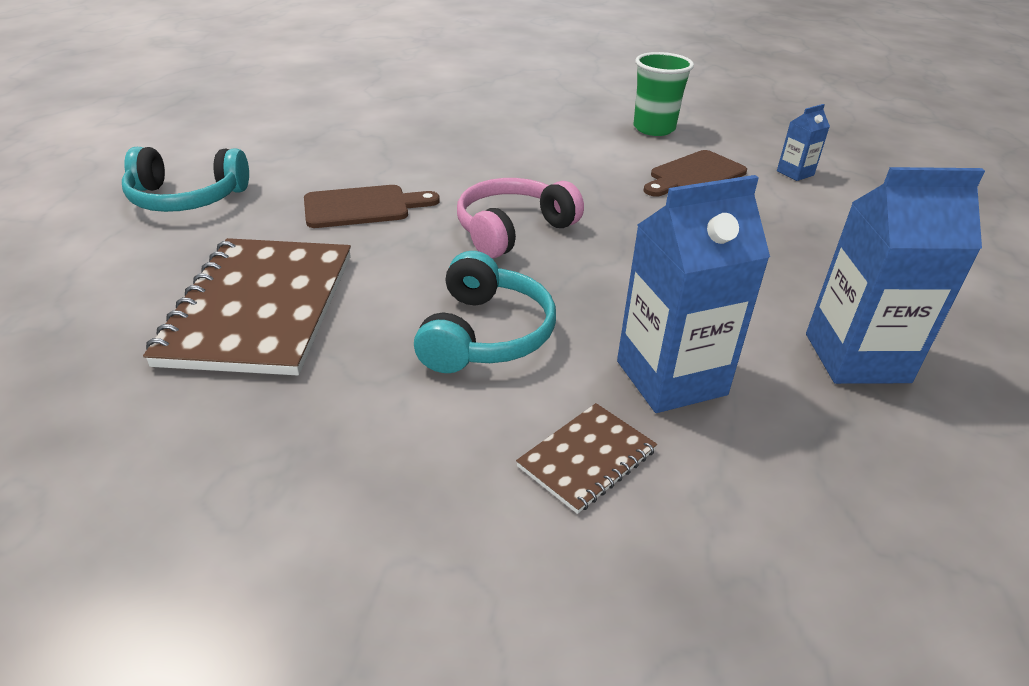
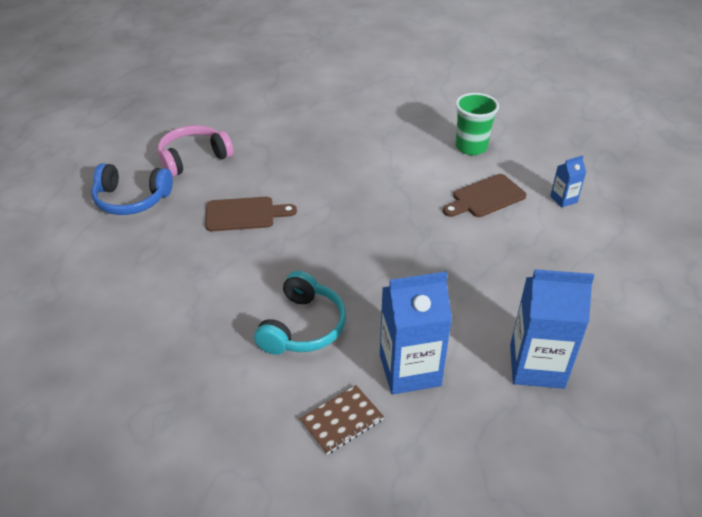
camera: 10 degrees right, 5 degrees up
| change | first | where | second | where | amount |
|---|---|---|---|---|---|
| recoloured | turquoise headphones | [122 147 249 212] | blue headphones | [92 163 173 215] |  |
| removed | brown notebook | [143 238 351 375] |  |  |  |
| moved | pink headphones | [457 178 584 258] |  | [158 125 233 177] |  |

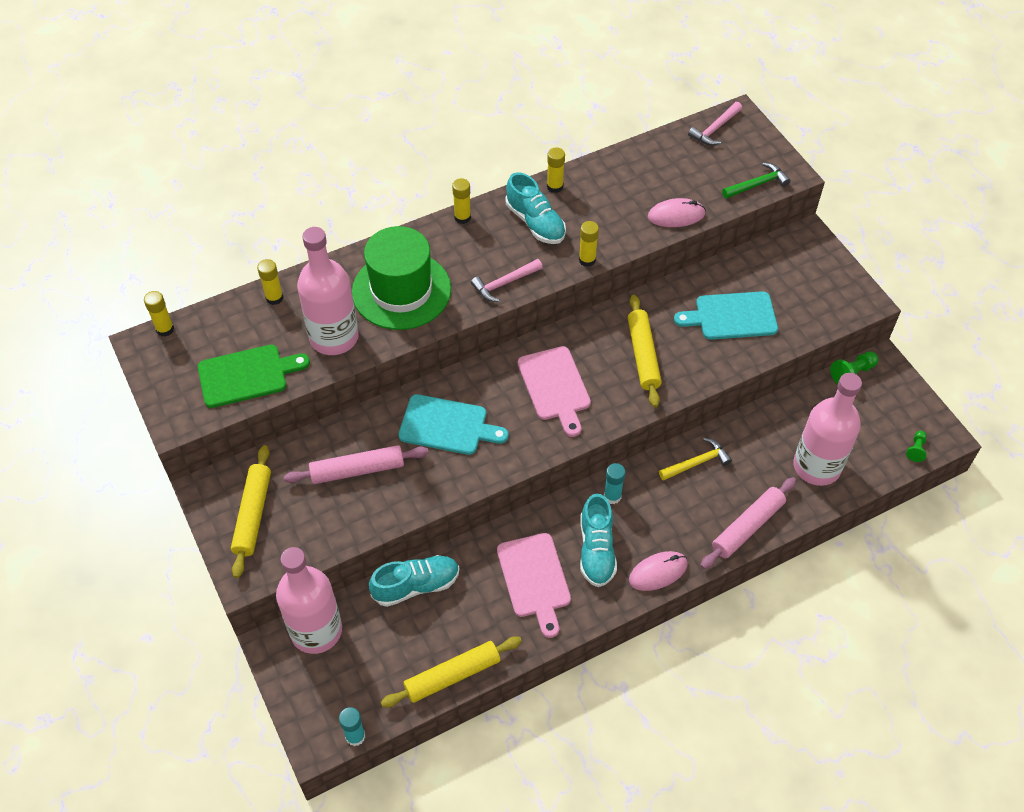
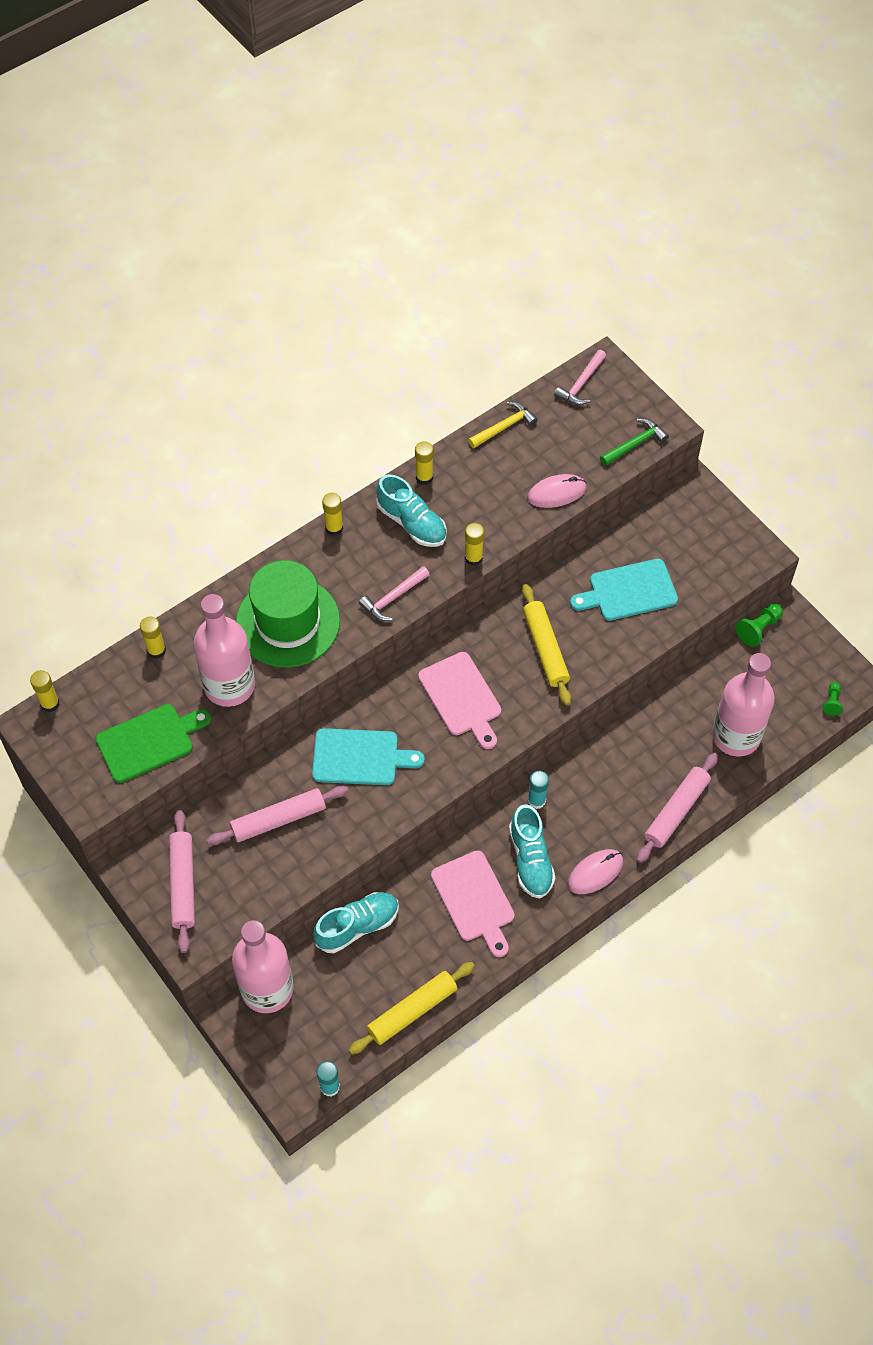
camera: 10 degrees left, 5 degrees up
| change | first | where | second | where | amount |
|---|---|---|---|---|---|
| recoloured | yellow rolling pin | [231 445 271 578] | pink rolling pin | [169 810 195 953] |  |
| moved | yellow hammer | [659 438 732 481] |  | [468 402 538 448] |  |

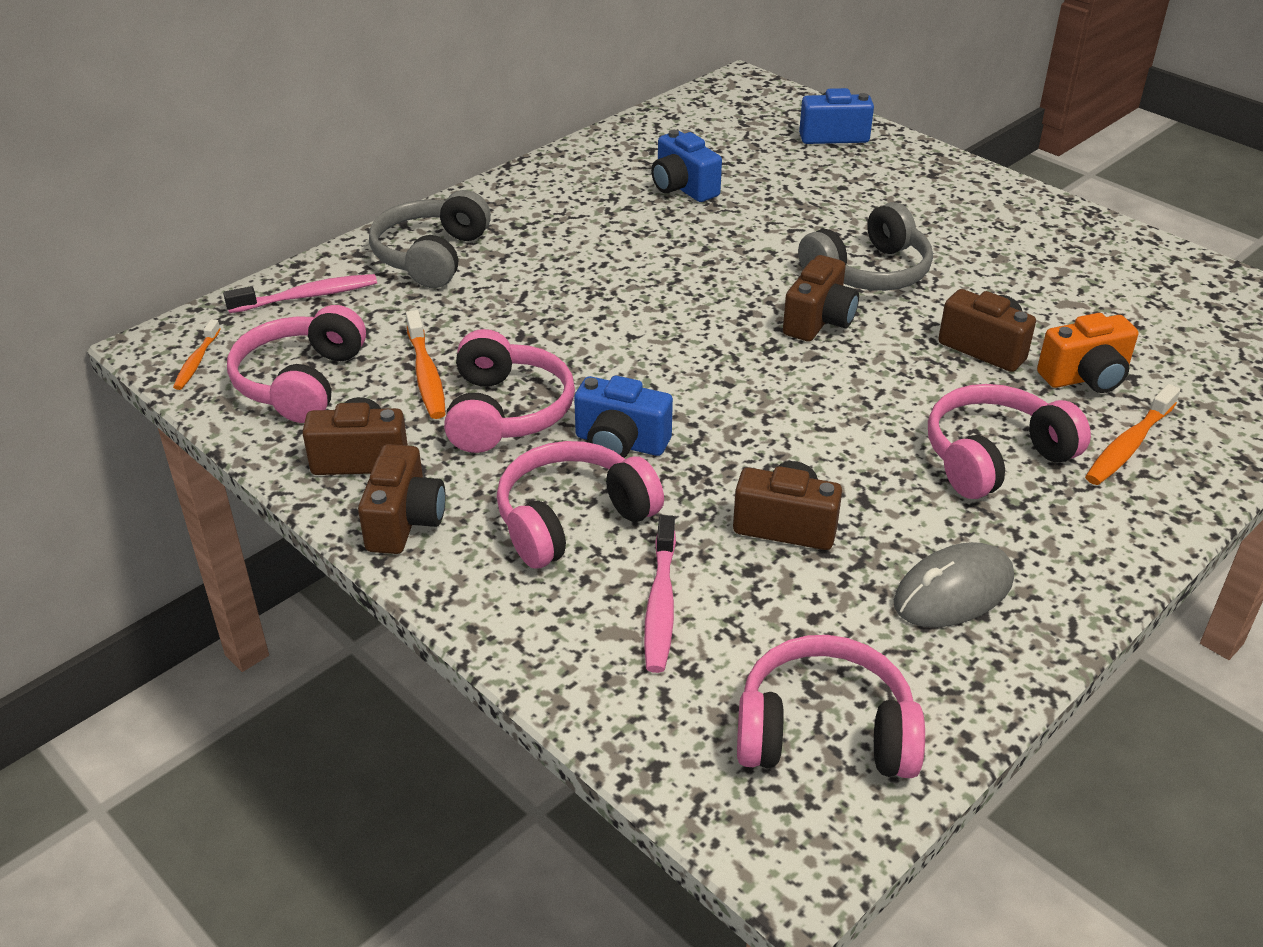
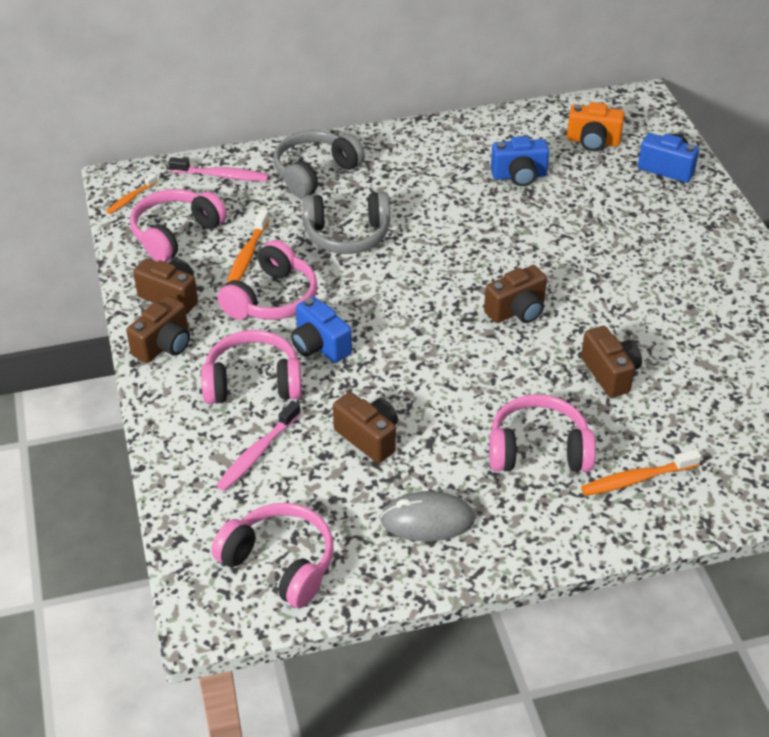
camera: 30 degrees right, 5 degrees up
| change | first | where | second | where | amount |
|---|---|---|---|---|---|
| turned | blue camera | [651 130 722 202] |  | [491 136 550 186] | 90 degrees counterclockwise |
| moved | grey headphones | [798 202 933 291] |  | [303 191 390 254] |  |
| moved | orange camera | [1037 313 1138 393] |  | [567 102 625 151] |  |

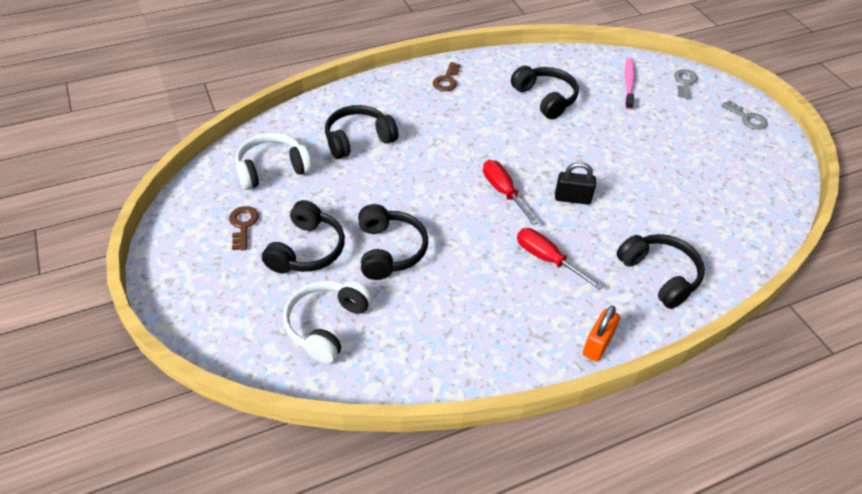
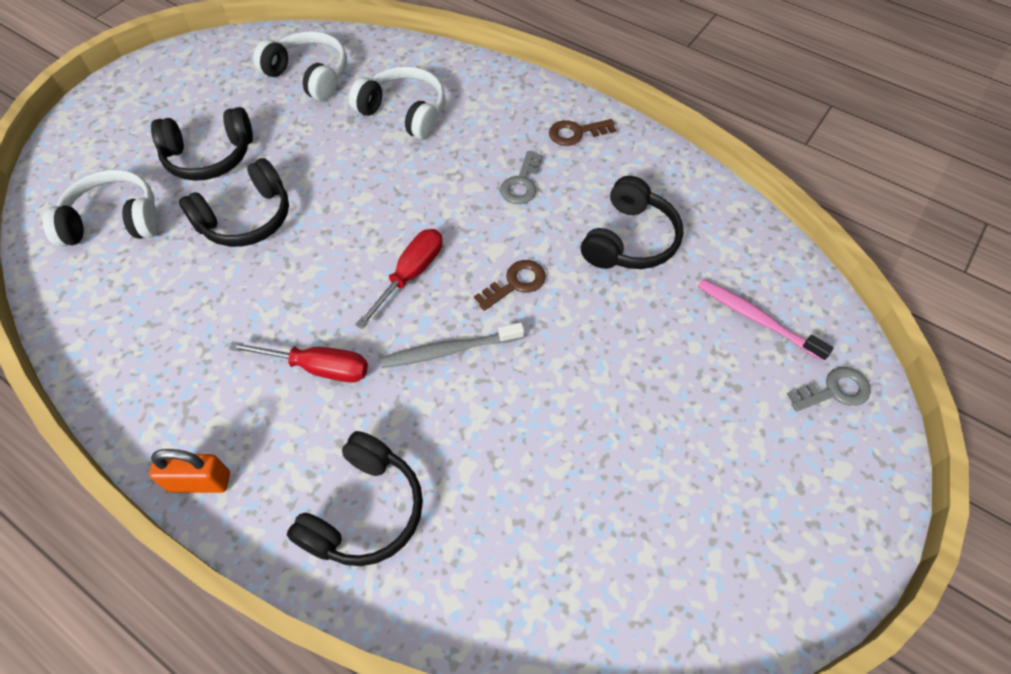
camera: 60 degrees right, 10 degrees up
| change | first | where | second | where | amount |
|---|---|---|---|---|---|
| moved | brown key | [229 206 259 250] |  | [474 260 546 311] |  |
| recoloured | black headphones | [325 105 398 159] | white headphones | [349 66 445 140] |  |
| turned | red screwdriver | [517 228 603 290] |  | [229 341 368 383] | 90 degrees clockwise |
| replaced | black padlock | [555 162 596 205] | grey toothbrush | [380 322 524 368] |  |
| turned | pink toothbrush | [625 58 635 110] |  | [697 279 834 361] | 120 degrees counterclockwise |
| moved | grey key | [721 100 768 130] |  | [500 151 543 204] |  |

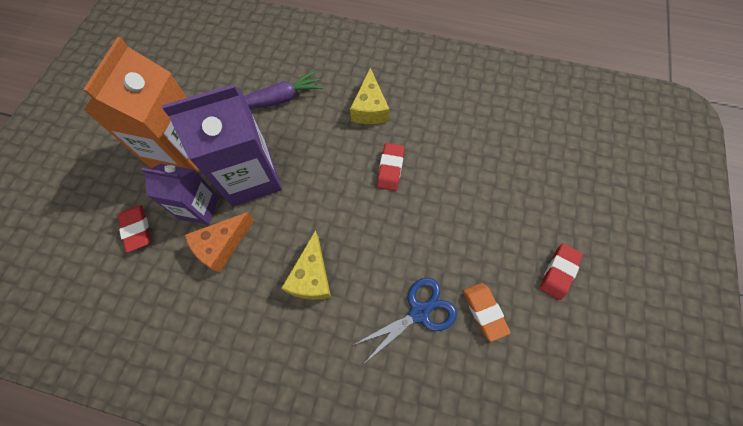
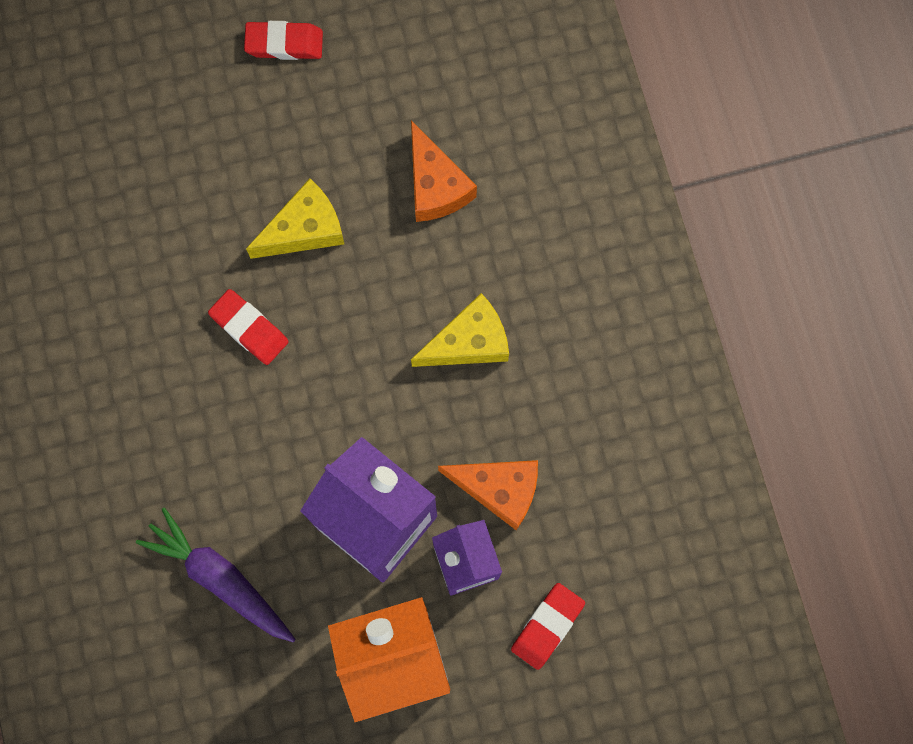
camera: 120 degrees left, 10 degrees up
| change | first | where | second | where | amount |
|---|---|---|---|---|---|
| moved | yellow cheese | [350 68 389 124] |  | [246 178 344 259] |  |
| replaced | blue scissors | [353 277 457 361] | orange cheese | [411 121 477 222] |  |
| turned | red eraser | [377 143 405 191] |  | [208 289 289 365] | 60 degrees clockwise |
| removed | orange eraser | [463 283 511 342] |  |  |  |

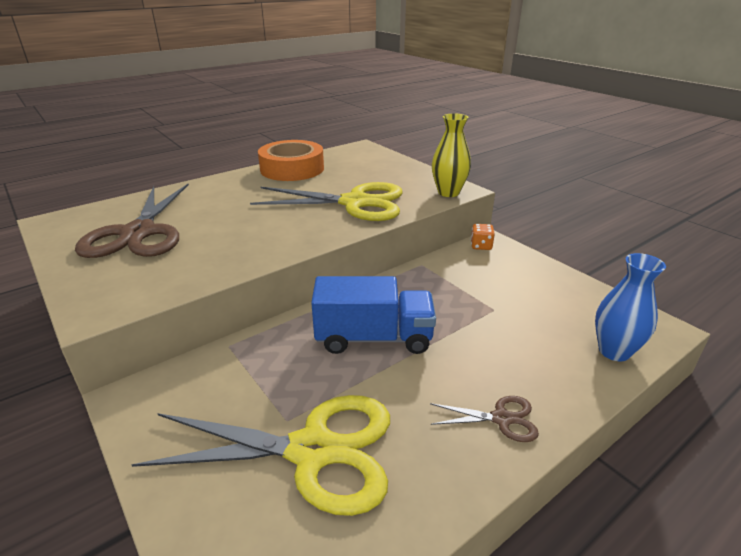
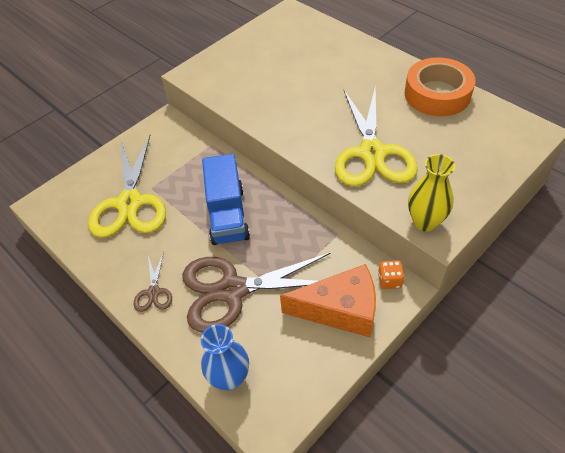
camera: 85 degrees right, 20 degrees up
| change | first | where | second | where | amount |
|---|---|---|---|---|---|
| moved | brown scissors | [75 184 189 258] |  | [182 252 331 332] |  |
| added |  |  | orange cheese | [280 264 376 338] |  |

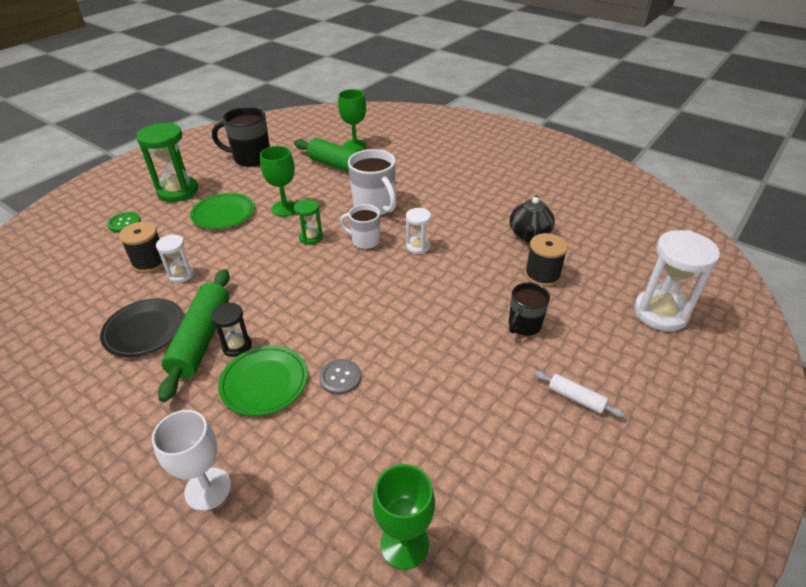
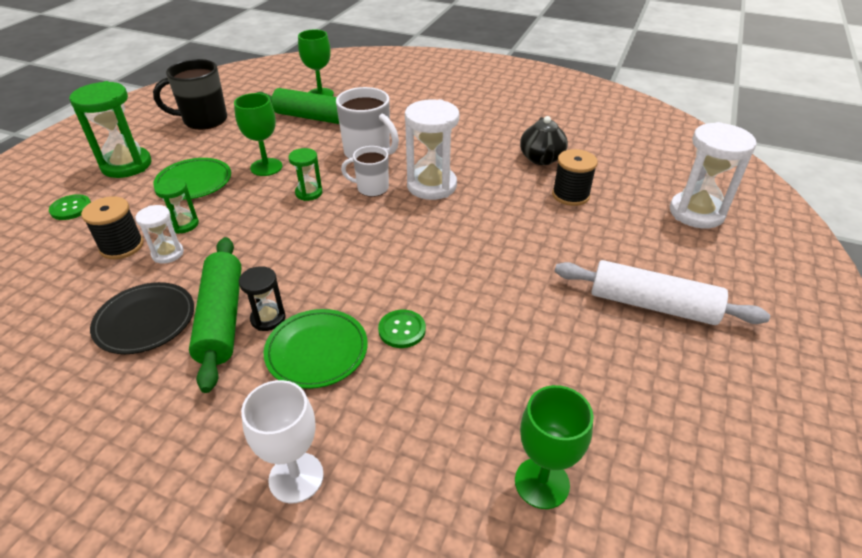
camera: 15 degrees left, 0 degrees up
| change | first | where | second | where | amount |
|---|---|---|---|---|---|
| recoloured | grey button | [319 359 361 395] | green button | [378 310 426 348] |  |
| resized | white hourglass | [406 208 431 254] |  | [405 99 459 200] | x1.88 |
| removed | black mug | [509 282 550 336] |  |  |  |
| resized | white rolling pin | [534 371 625 417] |  | [554 260 770 325] | x2.07 |
| added |  |  | green hourglass | [154 178 199 234] |  |

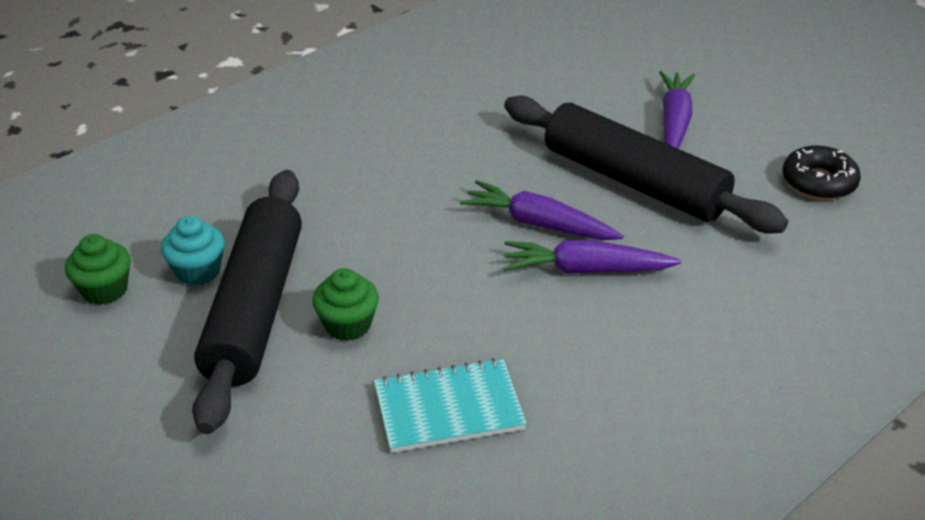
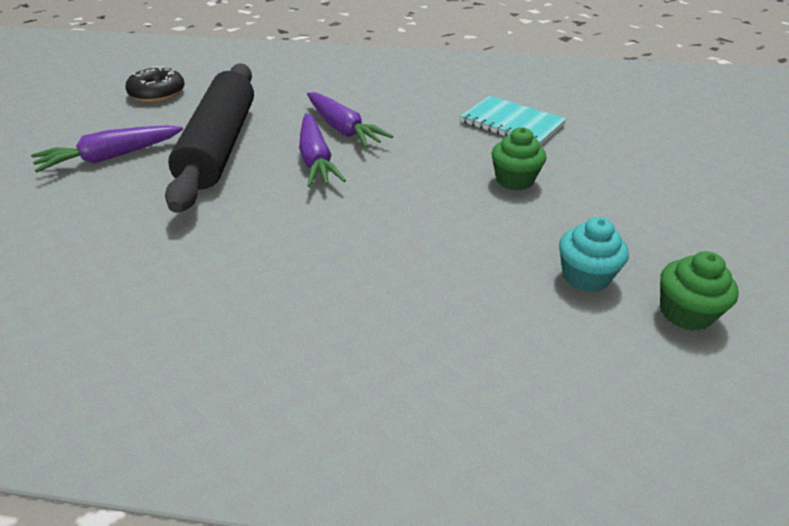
camera: 130 degrees left, 0 degrees up
| change | first | where | second | where | amount |
|---|---|---|---|---|---|
| removed | black rolling pin | [192 170 302 434] |  |  |  |

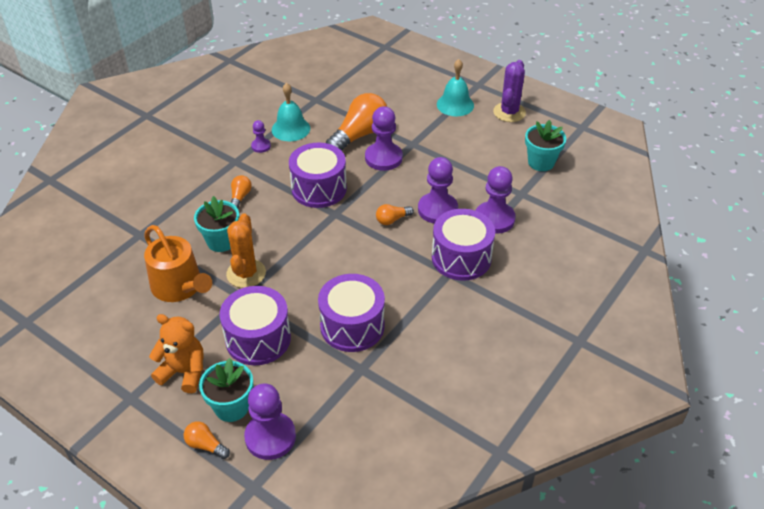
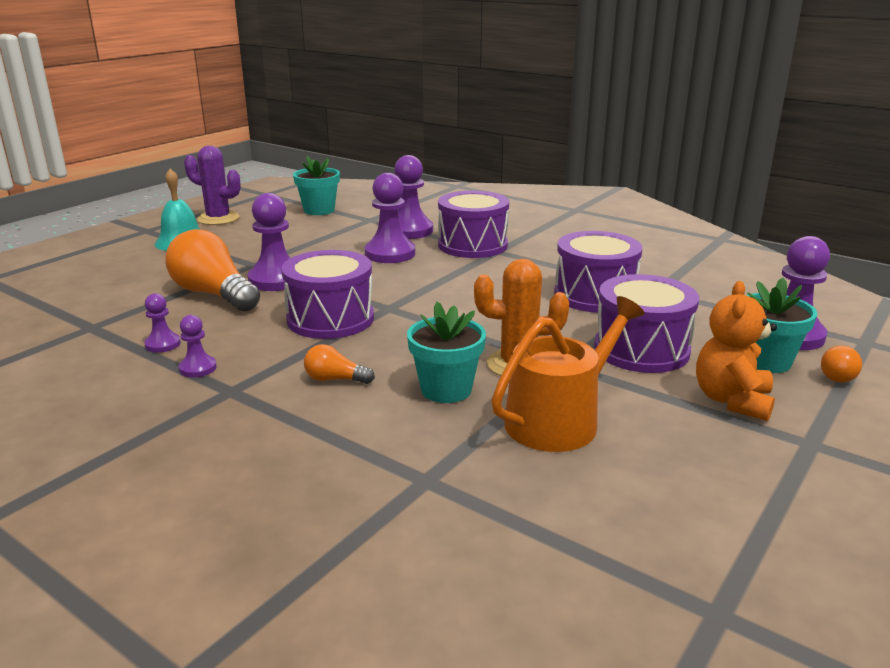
camera: 90 degrees left, 20 degrees down
| change | first | where | second | where | amount |
|---|---|---|---|---|---|
| replaced | turquoise bell | [272 83 310 141] | purple pawn | [144 293 181 353] |  |
| removed | orange light bulb | [376 204 414 225] |  |  |  |

